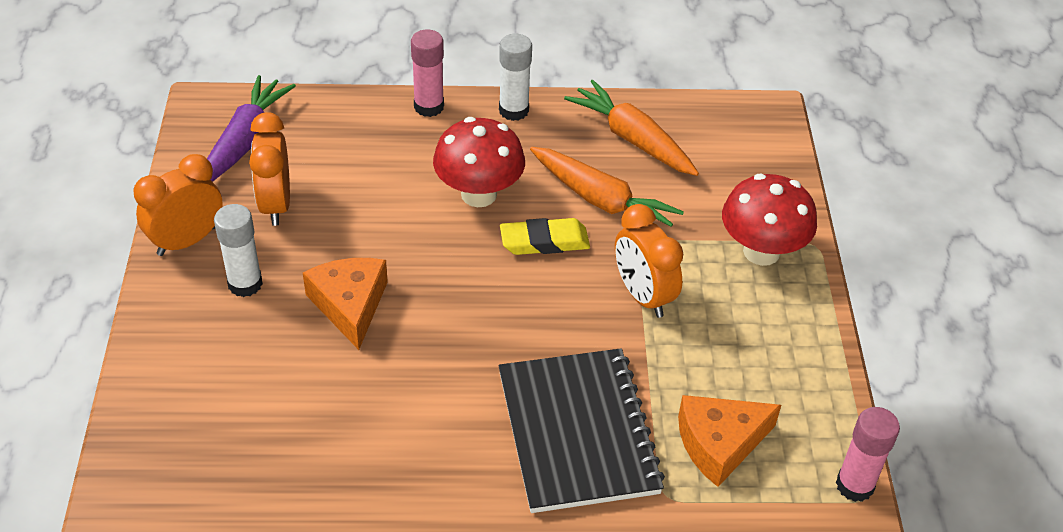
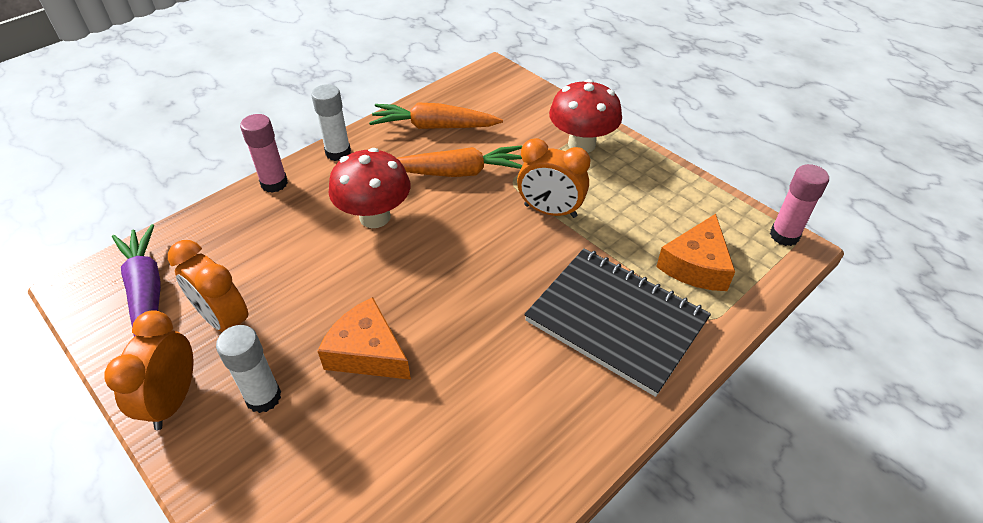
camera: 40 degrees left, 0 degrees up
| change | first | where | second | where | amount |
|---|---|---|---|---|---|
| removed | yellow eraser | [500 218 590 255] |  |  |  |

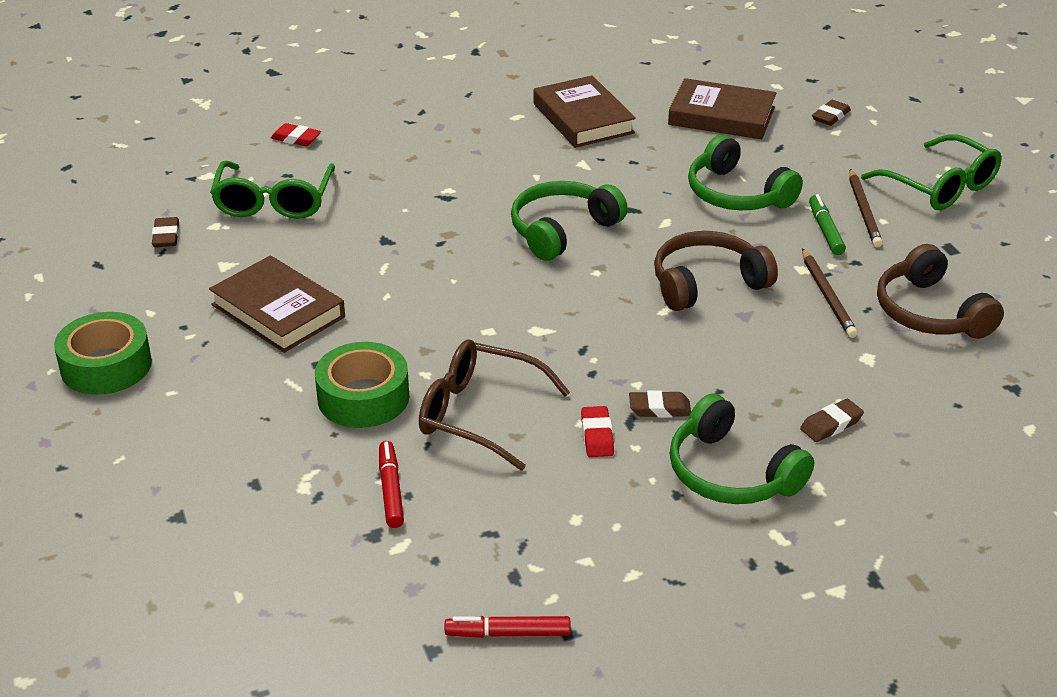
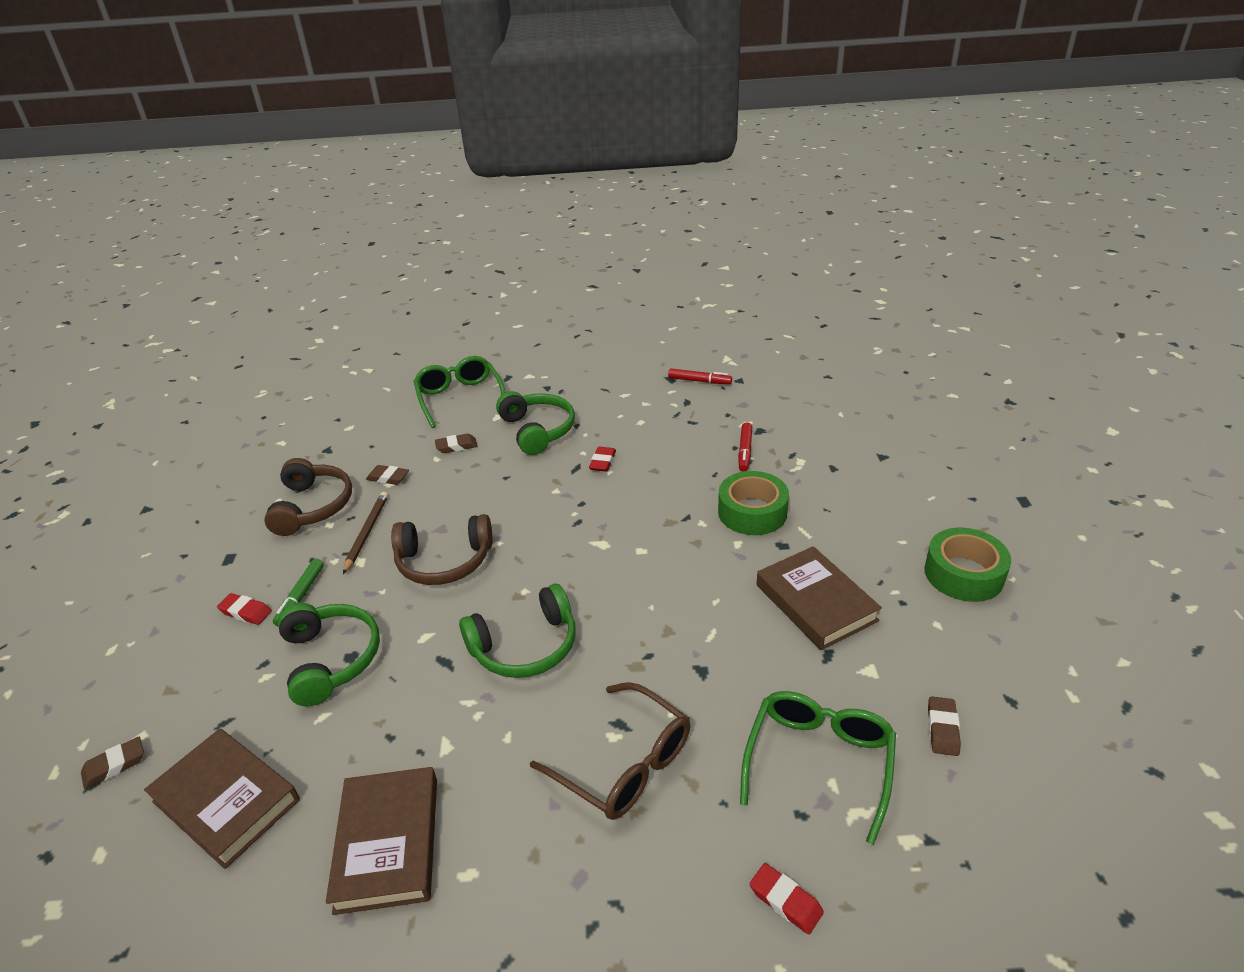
camera: 160 degrees left, 0 degrees up
| change | first | where | second | where | amount |
|---|---|---|---|---|---|
| moved | brown glasses | [419 339 570 471] |  | [530 682 690 820] |  |
| moved | brown eraser | [629 390 691 418] |  | [366 465 409 485] |  |
| replaced | brown pencil | [849 169 883 248] | red eraser | [217 593 272 625] |  |
| moved | green glasses | [861 134 1002 210] |  | [413 356 505 428] |  |

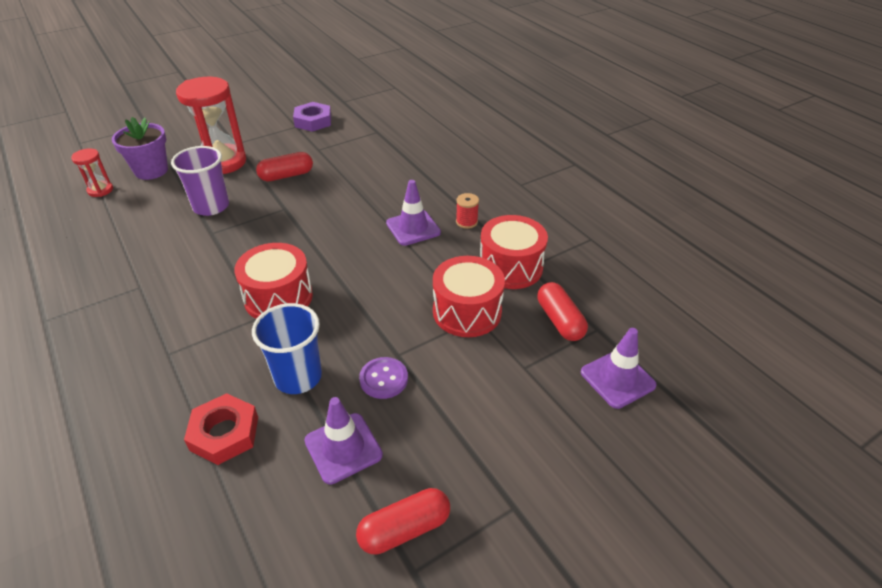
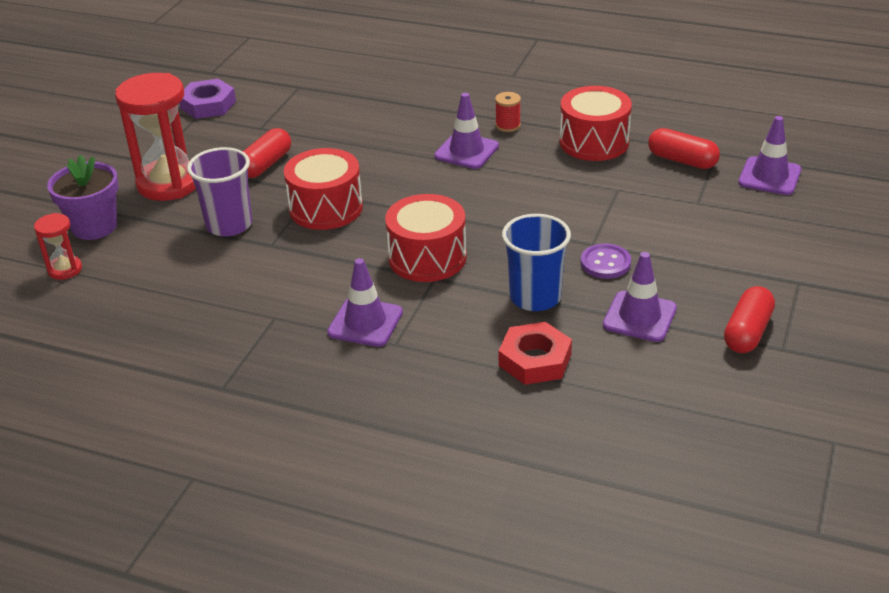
camera: 35 degrees left, 5 degrees down
| change | first | where | second | where | amount |
|---|---|---|---|---|---|
| moved | red drum | [433 256 505 337] |  | [284 148 363 230] |  |
| added |  |  | purple traffic cone | [327 258 403 347] |  |

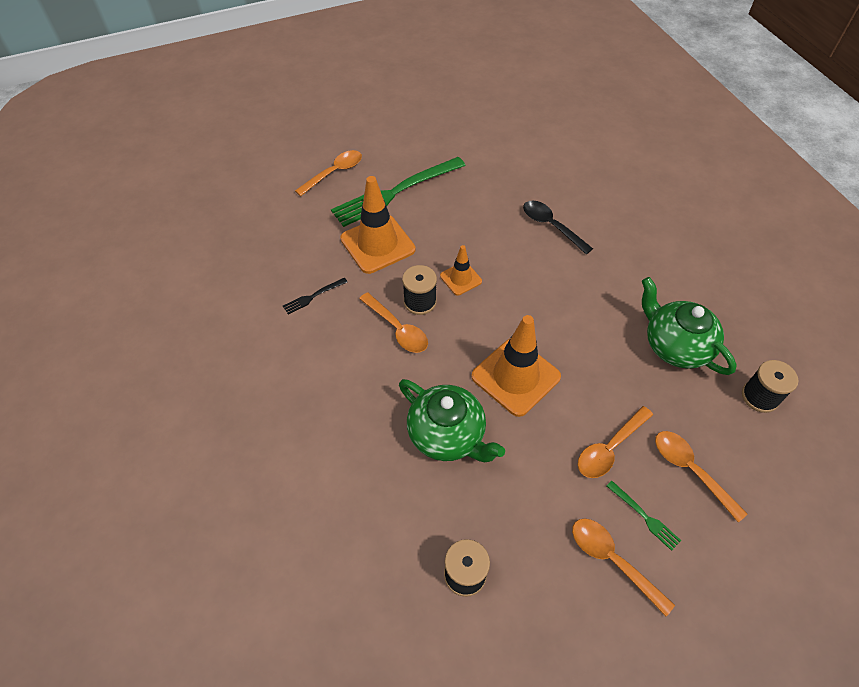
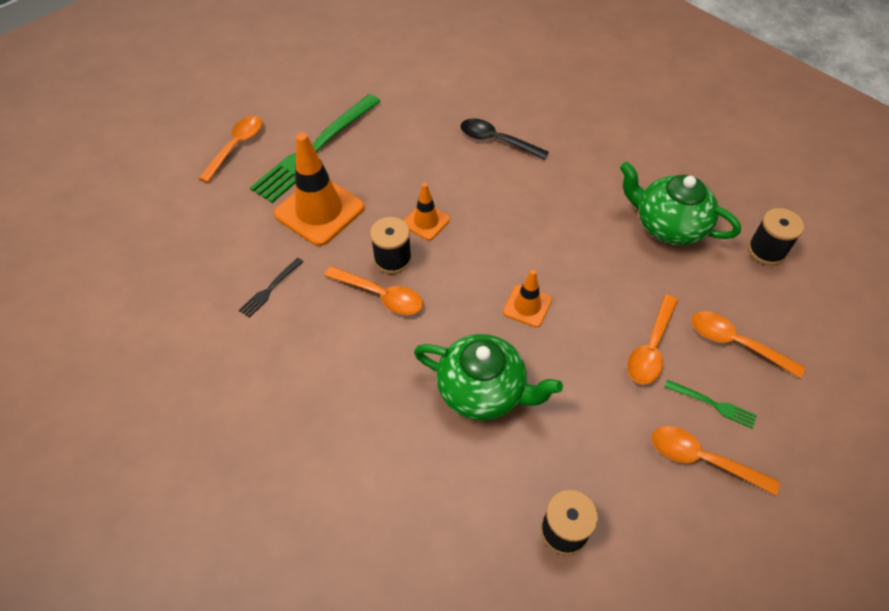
camera: 20 degrees left, 0 degrees up
| change | first | where | second | where | amount |
|---|---|---|---|---|---|
| resized | orange traffic cone | [471 315 561 417] |  | [503 270 552 328] | x0.53 |

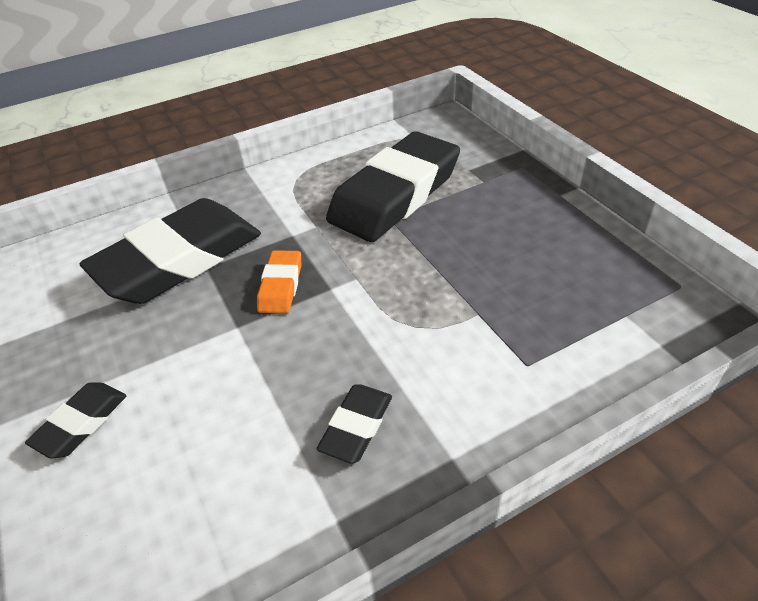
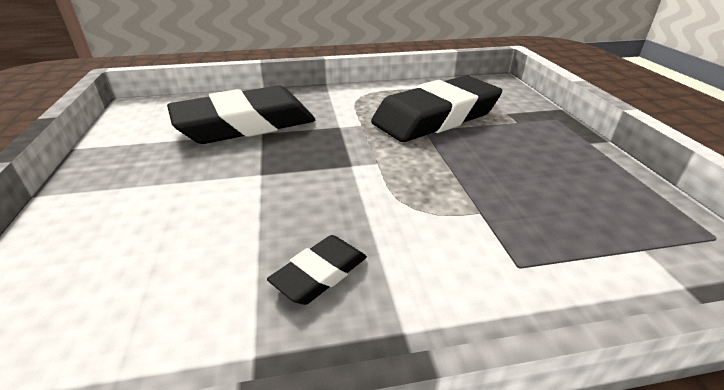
camera: 15 degrees right, 10 degrees down
| change | first | where | second | where | amount |
|---|---|---|---|---|---|
| removed | black eraser | [25 382 127 459] |  |  |  |
| removed | orange eraser | [257 250 301 313] |  |  |  |

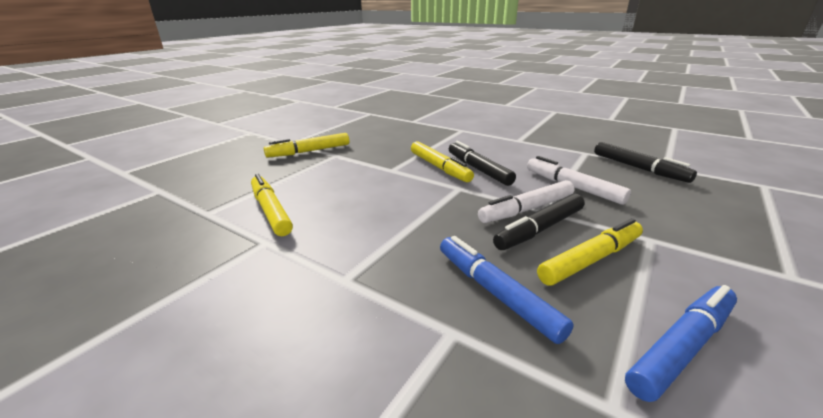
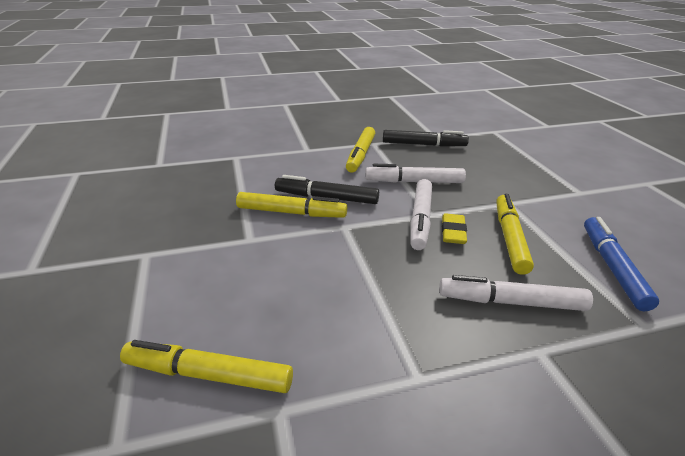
camera: 50 degrees left, 5 degrees up
| change | first | where | second | where | amount |
|---|---|---|---|---|---|
| moved | yellow marker | [264 133 349 158] |  | [346 127 375 173] |  |
| recoloured | blue marker | [440 236 574 344] | white marker | [439 275 593 311] |  |
| replaced | black marker | [493 194 585 250] | yellow eraser | [442 213 467 244] |  |

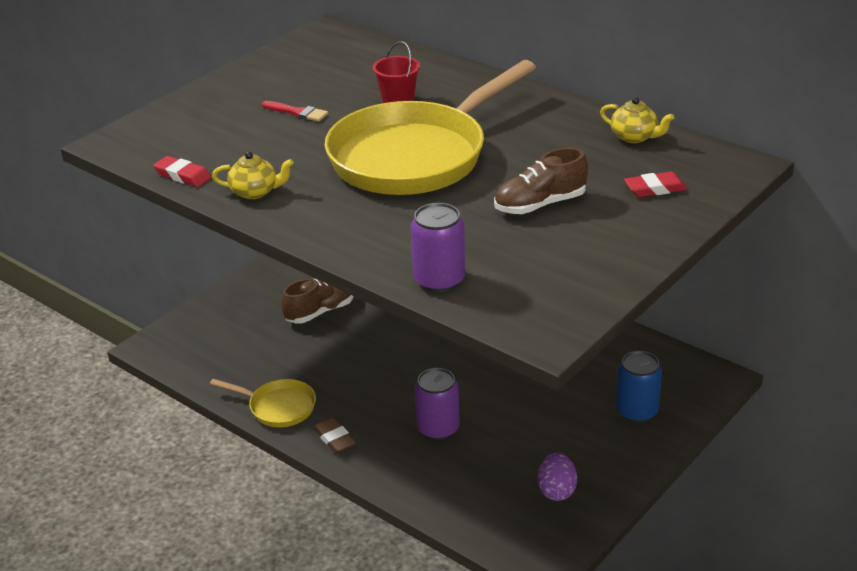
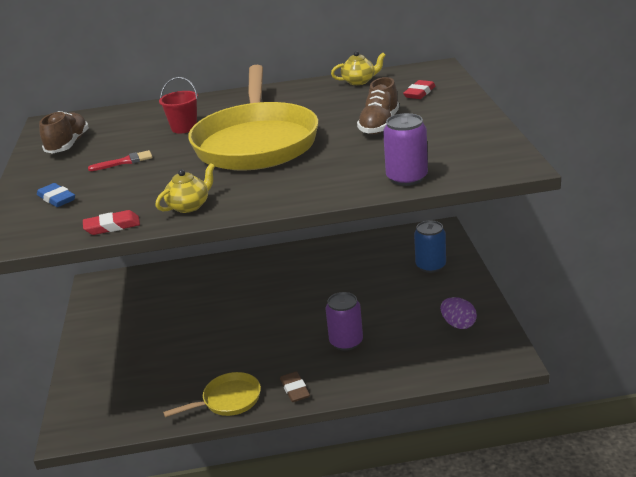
camera: 45 degrees left, 5 degrees down
| change | first | where | second | where | amount |
|---|---|---|---|---|---|
| moved | brown shoe | [281 278 354 324] |  | [39 111 89 153] |  |
| turned | brown eraser | [313 417 356 453] |  | [280 371 310 402] | 60 degrees clockwise |
| added |  |  | blue eraser | [37 183 75 207] |  |

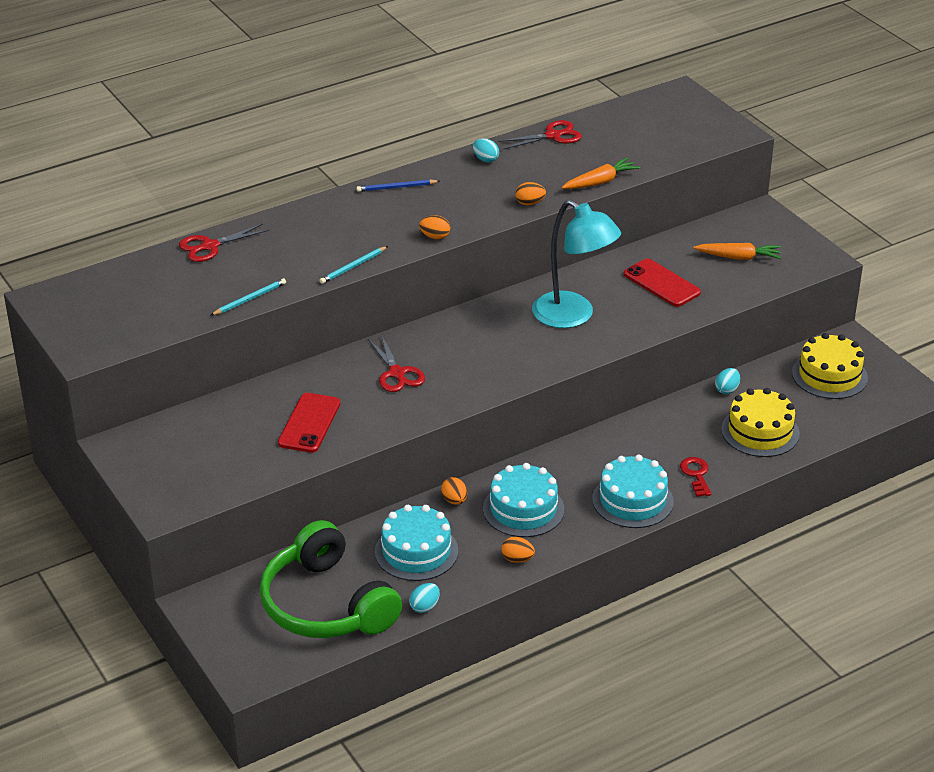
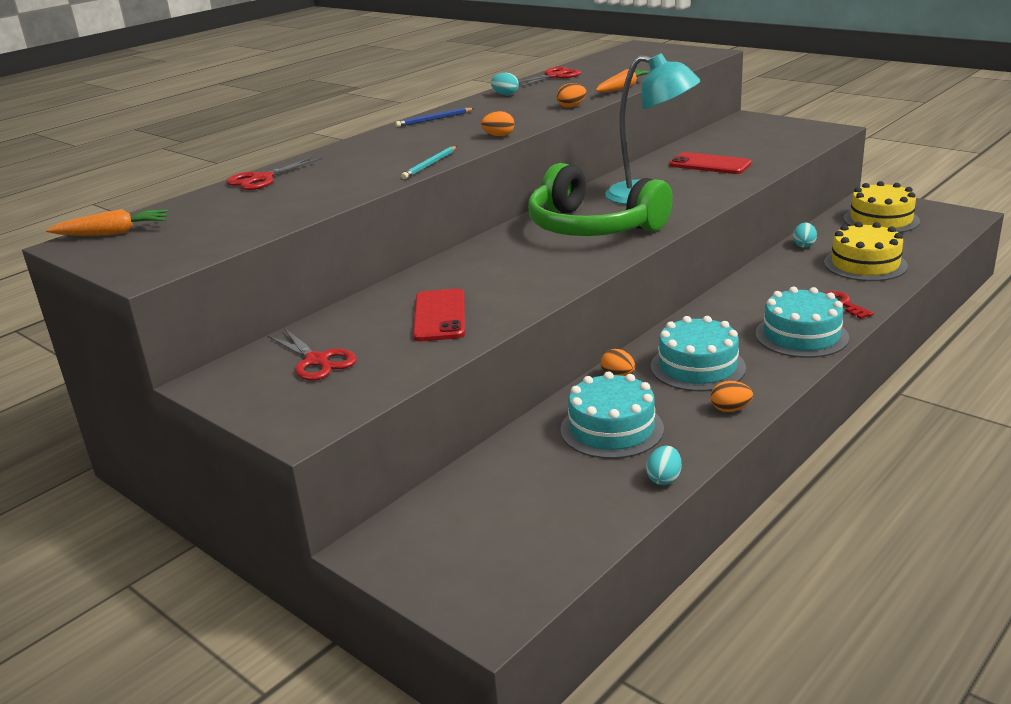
camera: 15 degrees left, 10 degrees down
| change | first | where | second | where | amount |
|---|---|---|---|---|---|
| removed | turquoise pencil | [210 278 286 316] |  |  |  |
| moved | green headphones | [260 520 402 638] |  | [528 163 673 236] |  |
| moved | red scissors | [368 334 425 392] |  | [267 328 357 381] |  |
| moved | orange carrot | [693 243 781 260] |  | [46 209 168 236] |  |

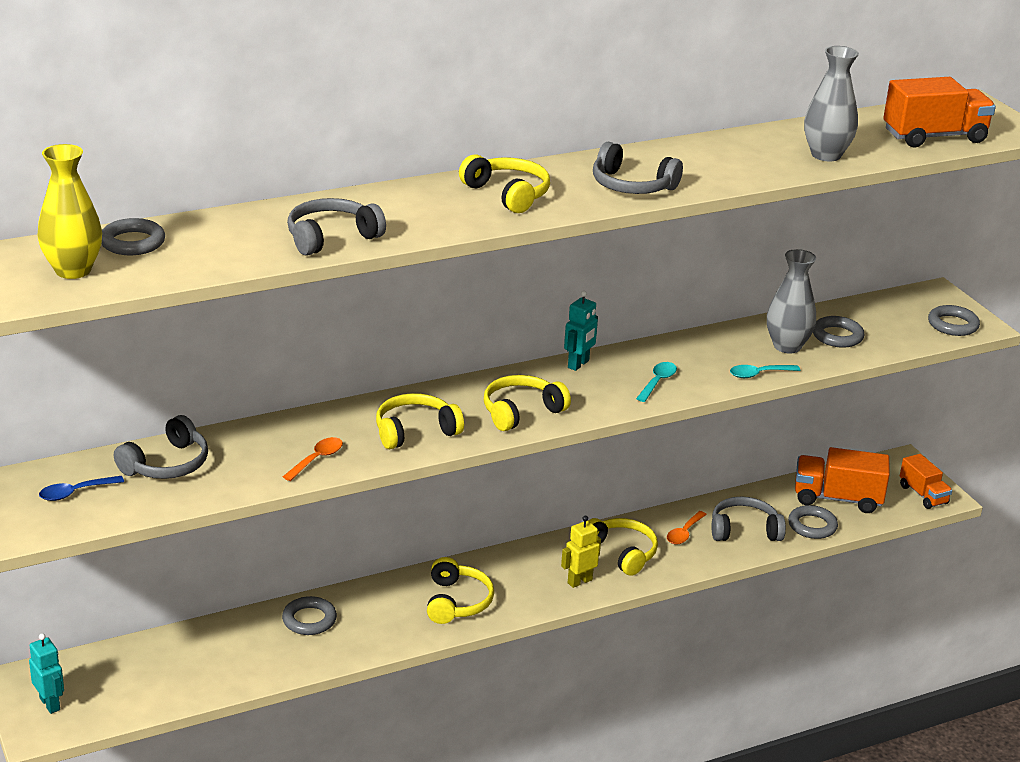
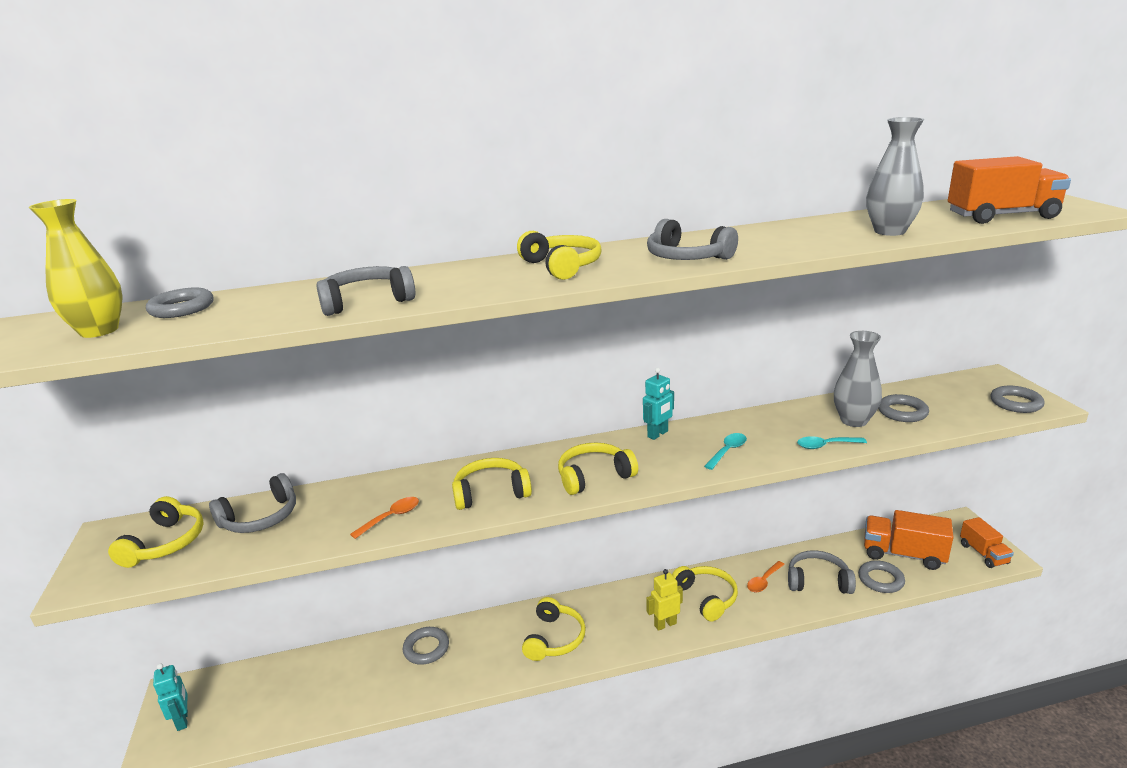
camera: 15 degrees right, 5 degrees down
| change | first | where | second | where | amount |
|---|---|---|---|---|---|
| replaced | blue spoon | [39 476 124 501] | yellow headphones | [108 496 204 568] |  |

